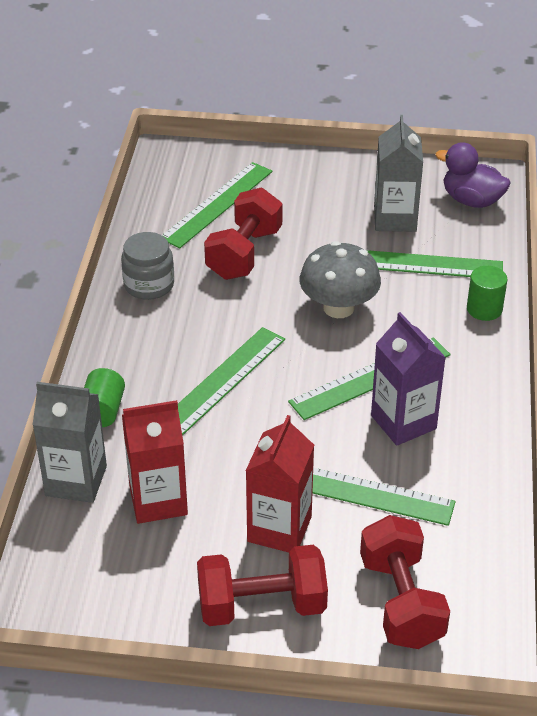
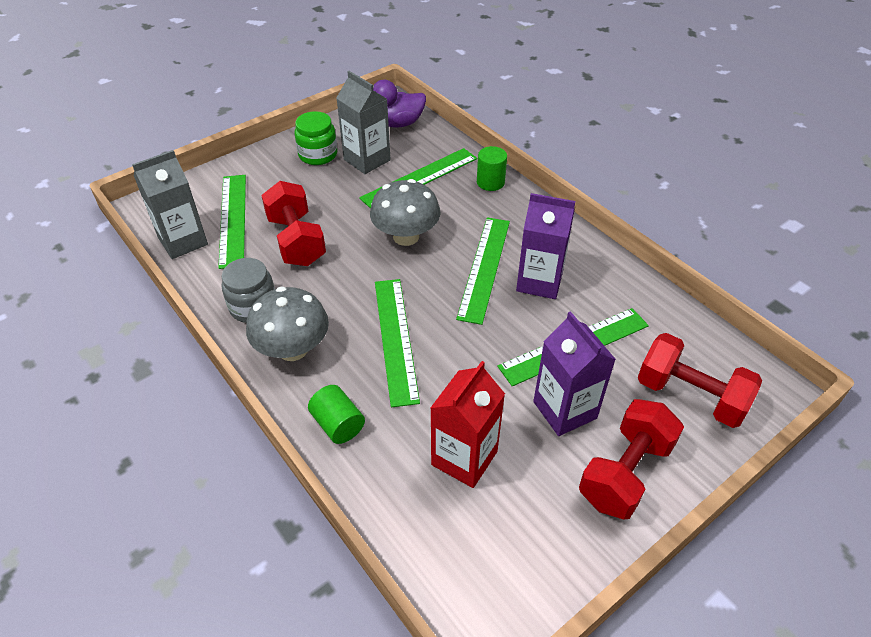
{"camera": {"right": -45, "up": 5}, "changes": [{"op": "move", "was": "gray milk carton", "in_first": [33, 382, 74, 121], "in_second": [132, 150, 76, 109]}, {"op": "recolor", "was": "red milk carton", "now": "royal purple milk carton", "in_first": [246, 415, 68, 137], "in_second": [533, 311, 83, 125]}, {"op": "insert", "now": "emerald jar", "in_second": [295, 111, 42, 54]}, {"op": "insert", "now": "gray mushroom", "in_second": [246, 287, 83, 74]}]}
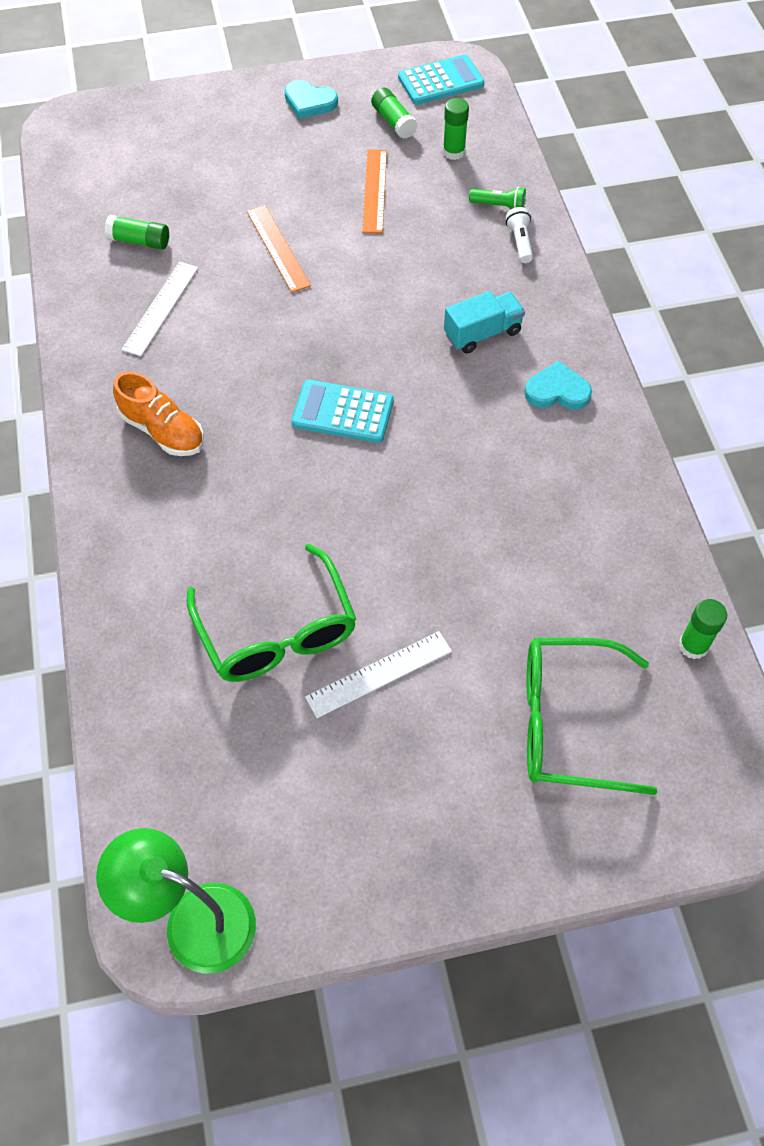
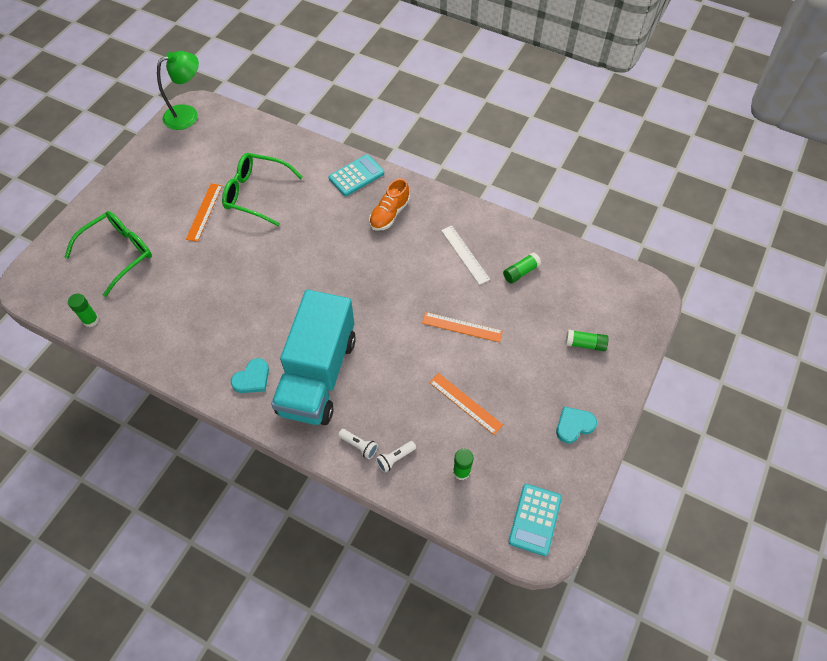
{"camera": {"right": 130, "up": 0}, "changes": [{"op": "move", "was": "emerald glue stick", "in_first": [371, 88, 47, 51], "in_second": [565, 330, 43, 21]}, {"op": "recolor", "was": "emerald flashlight", "now": "pure white flashlight", "in_first": [469, 187, 57, 22], "in_second": [376, 441, 40, 32]}, {"op": "resize", "was": "aqua lorry", "in_first": [444, 291, 81, 63], "in_second": [271, 290, 85, 135], "ratio": 2.4}, {"op": "rotate", "was": "bright orange sneaker", "in_first": [113, 371, 91, 85], "in_second": [369, 178, 41, 53], "clockwise": -45}, {"op": "move", "was": "aqua adding machine", "in_first": [291, 380, 103, 63], "in_second": [328, 155, 56, 41]}, {"op": "recolor", "was": "pure white straightedge", "now": "bright orange straightedge", "in_first": [305, 631, 147, 87], "in_second": [186, 183, 36, 59]}]}
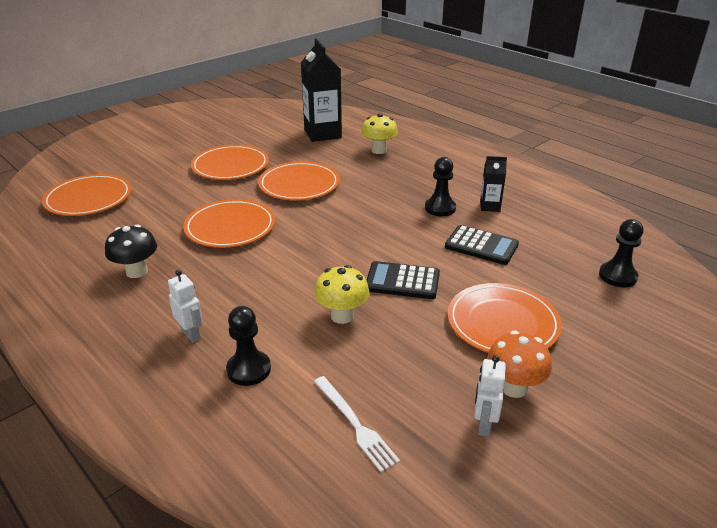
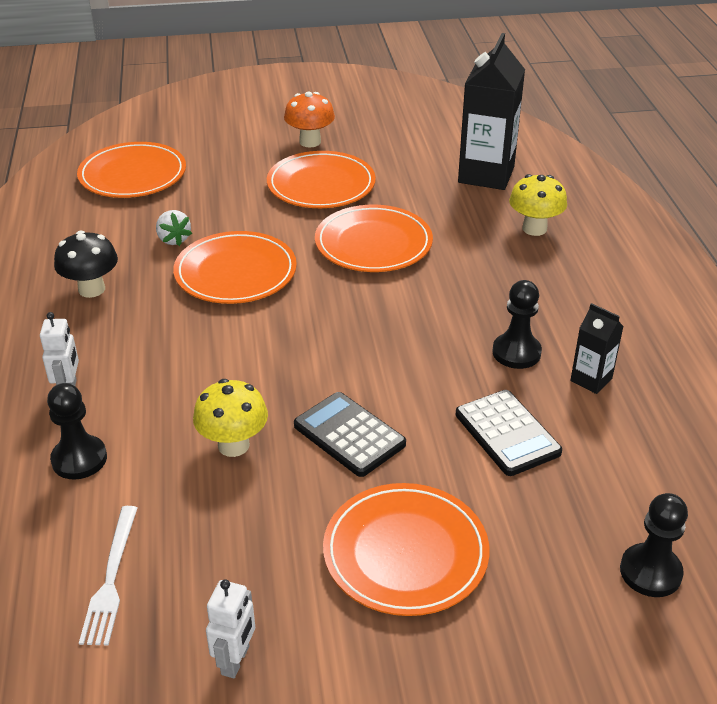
{"camera": {"right": 35, "up": 5}, "changes": [{"op": "move", "was": "bright orange mushroom", "in_first": [487, 331, 65, 67], "in_second": [284, 91, 51, 56]}, {"op": "rotate", "was": "pure white robot", "in_first": [474, 355, 32, 82], "in_second": [206, 579, 49, 99], "clockwise": 150}, {"op": "insert", "now": "pure white strawberry", "in_second": [156, 210, 36, 36]}]}
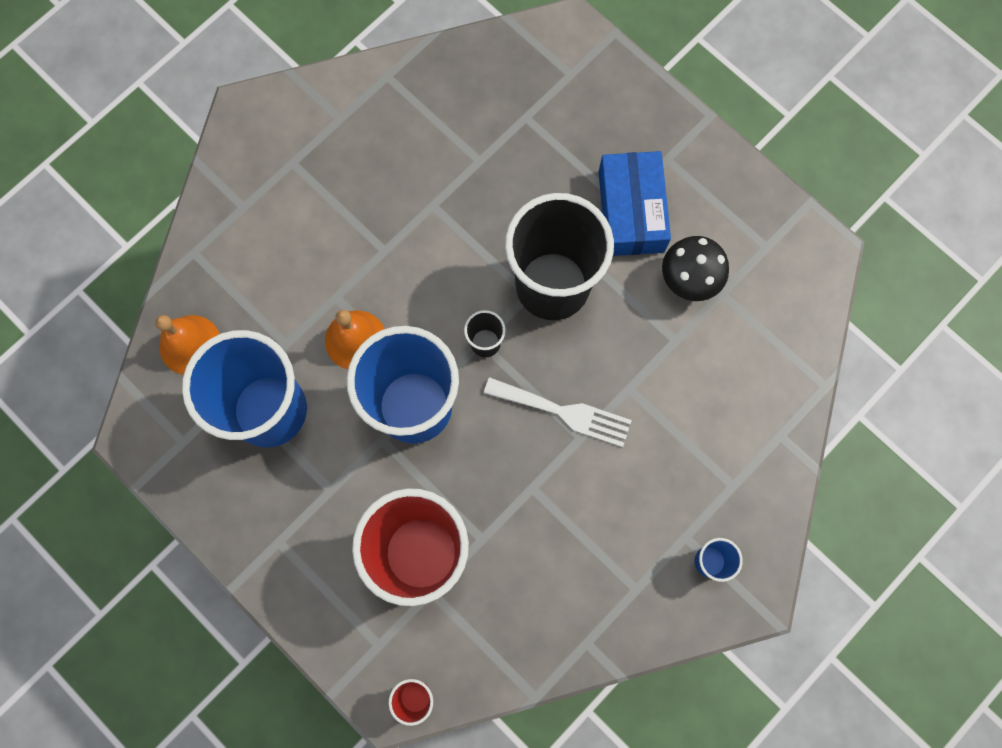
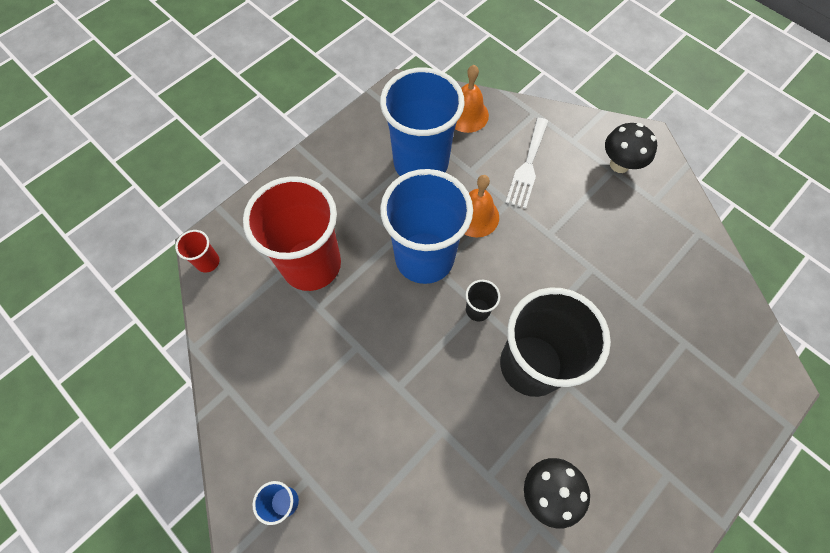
{"camera": {"right": 90, "up": -10}, "changes": [{"op": "delete", "was": "cobalt package", "in_first": [598, 151, 73, 105]}, {"op": "move", "was": "pure white table fork", "in_first": [484, 377, 148, 70], "in_second": [505, 118, 44, 91]}, {"op": "insert", "now": "black mushroom", "in_second": [605, 123, 52, 50]}]}
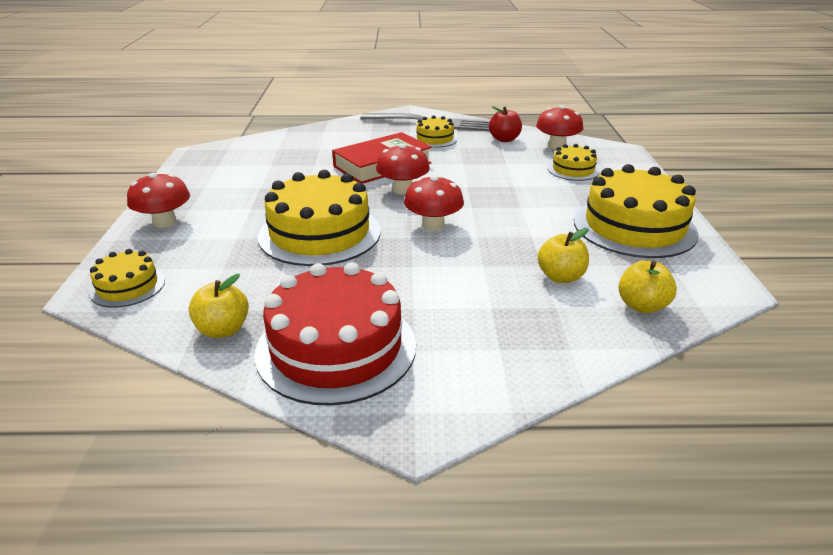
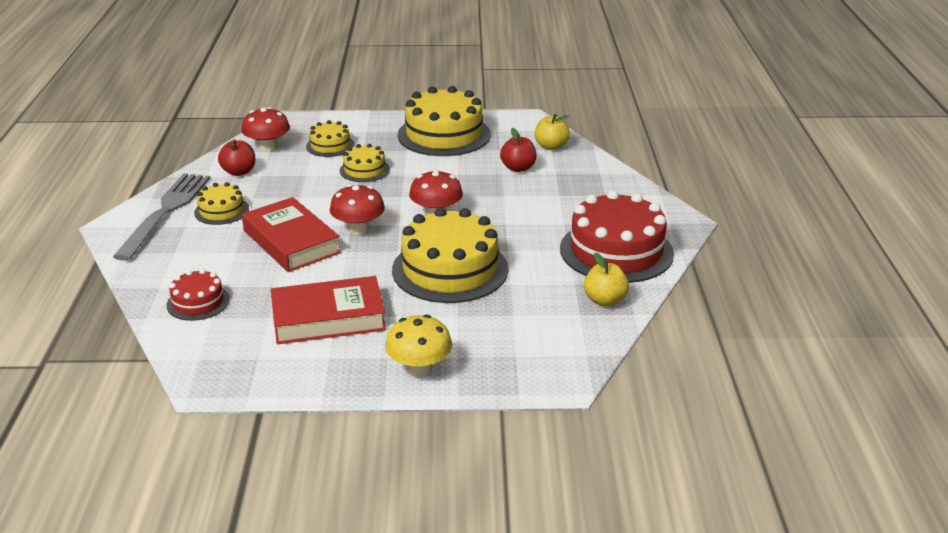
{"camera": {"right": -90, "up": 0}, "changes": [{"op": "recolor", "was": "red mushroom", "now": "yellow mushroom", "in_first": [127, 173, 63, 55], "in_second": [385, 315, 67, 62]}, {"op": "recolor", "was": "yellow apple", "now": "red apple", "in_first": [538, 228, 51, 55], "in_second": [500, 128, 37, 44]}, {"op": "move", "was": "yellow cake", "in_first": [89, 249, 76, 59], "in_second": [340, 144, 50, 38]}, {"op": "insert", "now": "red cake", "in_second": [166, 269, 64, 52]}, {"op": "insert", "now": "red book", "in_second": [271, 276, 115, 68]}]}
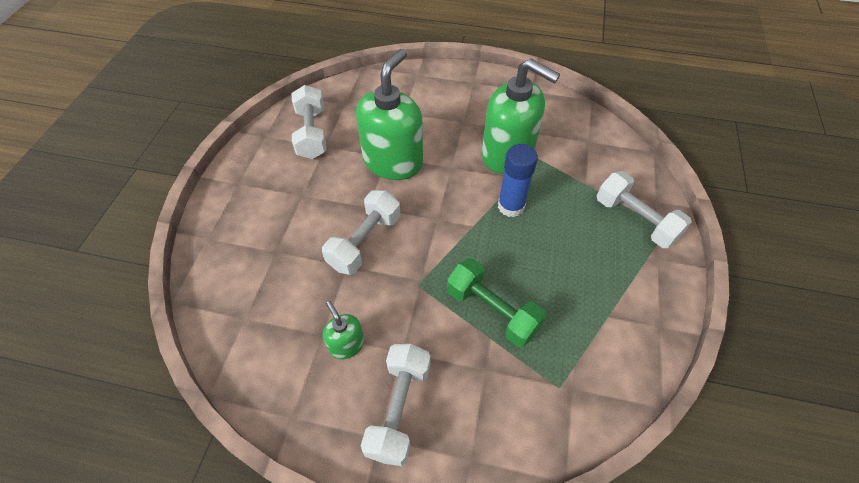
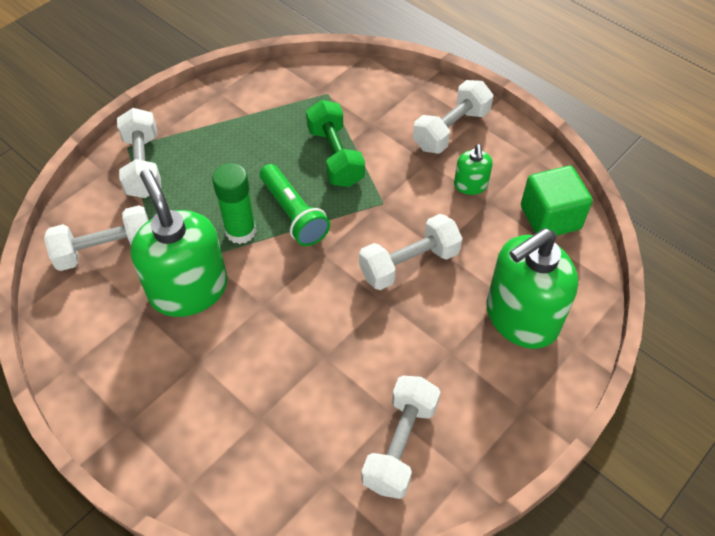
{"camera": {"right": -150, "up": 0}, "changes": [{"op": "move", "was": "emerald soap dispenser", "in_first": [356, 49, 67, 131], "in_second": [487, 228, 91, 121]}, {"op": "recolor", "was": "cobalt glue stick", "now": "emerald glue stick", "in_first": [498, 144, 40, 73], "in_second": [212, 163, 44, 81]}, {"op": "insert", "now": "emerald flashlight", "in_second": [260, 164, 70, 82]}, {"op": "insert", "now": "emerald cube", "in_second": [521, 166, 72, 70]}, {"op": "insert", "now": "pure white hand weight", "in_second": [44, 205, 105, 66]}]}
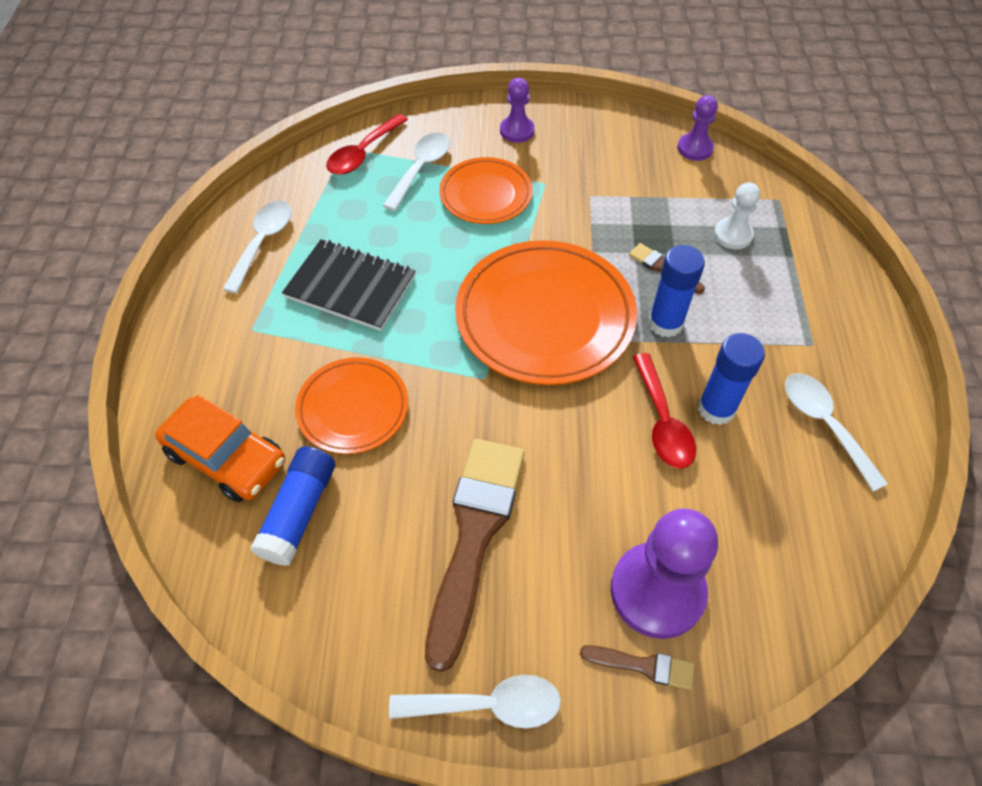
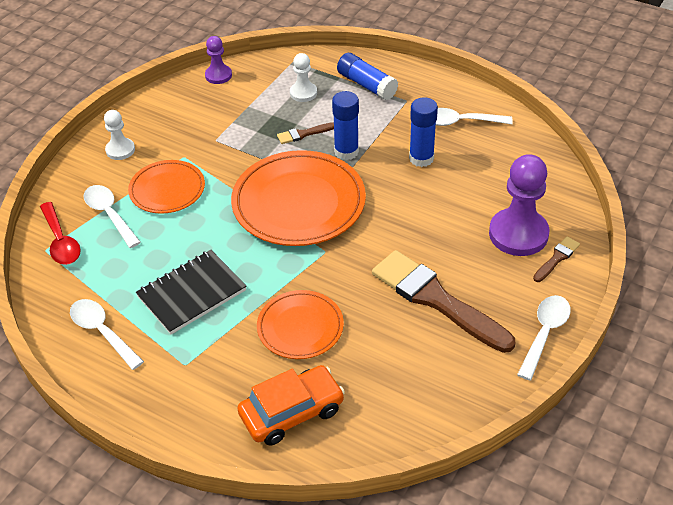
{"camera": {"right": -60, "up": -10}, "changes": [{"op": "recolor", "was": "royal purple game pawn", "now": "pure white game pawn", "in_first": [500, 78, 35, 65], "in_second": [104, 110, 31, 50]}, {"op": "delete", "was": "red spoon", "in_first": [633, 353, 63, 115]}, {"op": "move", "was": "cobalt glue stick", "in_first": [250, 446, 85, 120], "in_second": [337, 53, 61, 47]}]}
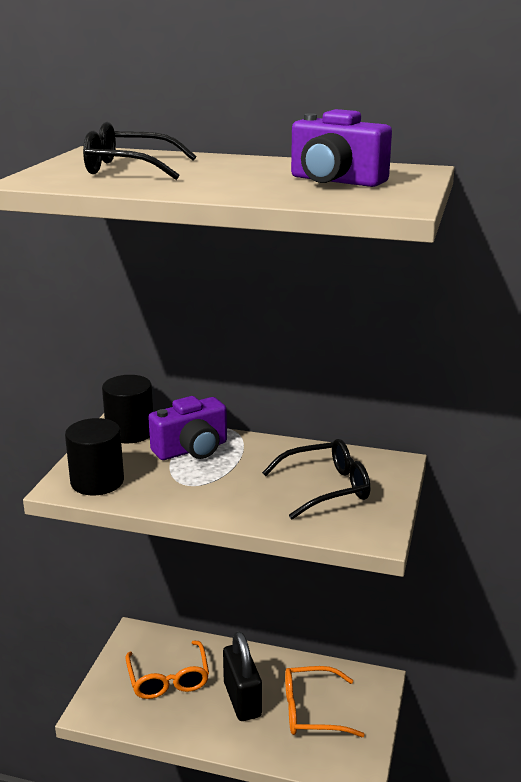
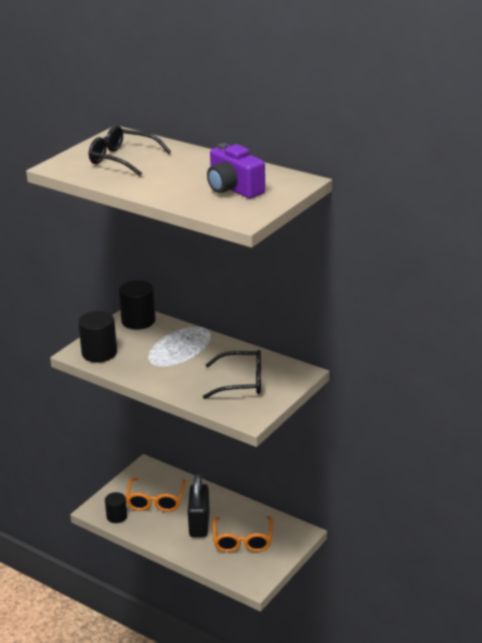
{"camera": {"right": 20, "up": 5}, "changes": [{"op": "delete", "was": "royal purple camera", "in_first": [148, 396, 79, 64]}, {"op": "rotate", "was": "bright orange spectacles", "in_first": [285, 666, 80, 71], "in_second": [213, 516, 60, 36], "clockwise": -105}, {"op": "insert", "now": "black cylinder shape", "in_second": [105, 492, 22, 31]}]}
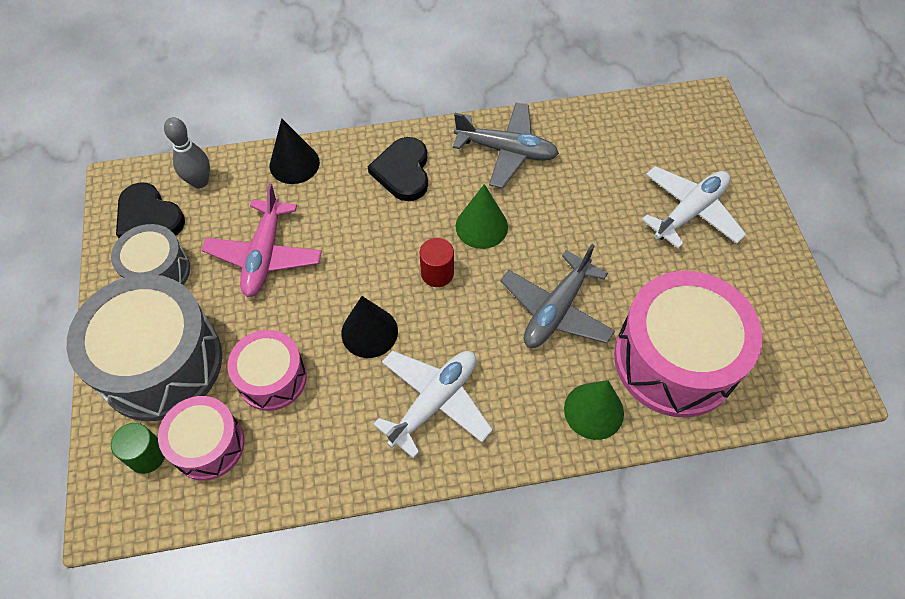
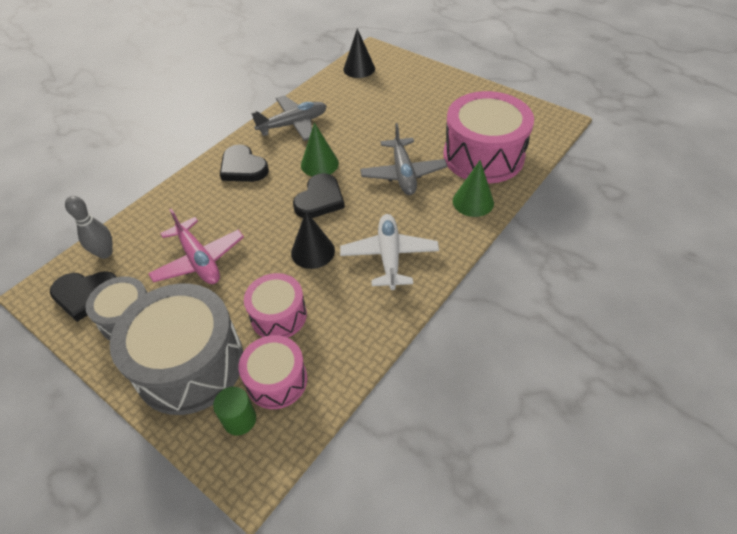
{"camera": {"right": -40, "up": -10}, "changes": [{"op": "move", "was": "black cone", "in_first": [270, 118, 50, 66], "in_second": [343, 28, 32, 50]}, {"op": "delete", "was": "pure white plane", "in_first": [642, 166, 104, 83]}, {"op": "replace", "was": "red cylinder shape", "now": "black heart shape", "in_first": [420, 238, 34, 49], "in_second": [293, 173, 52, 45]}]}
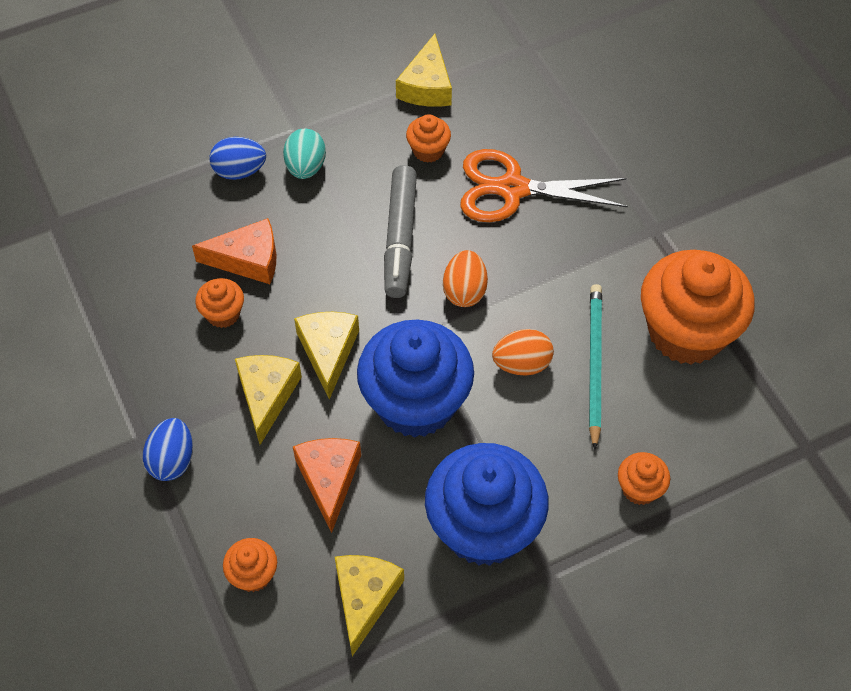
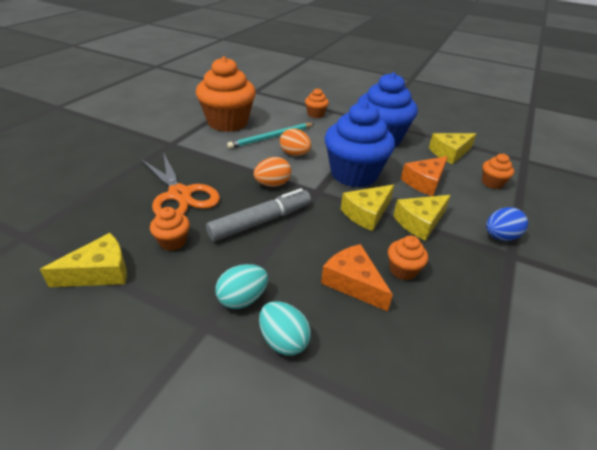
{"camera": {"right": -130, "up": -20}, "changes": [{"op": "recolor", "was": "cobalt toy egg", "now": "aqua toy egg", "in_first": [209, 137, 57, 43], "in_second": [259, 301, 52, 55]}]}
